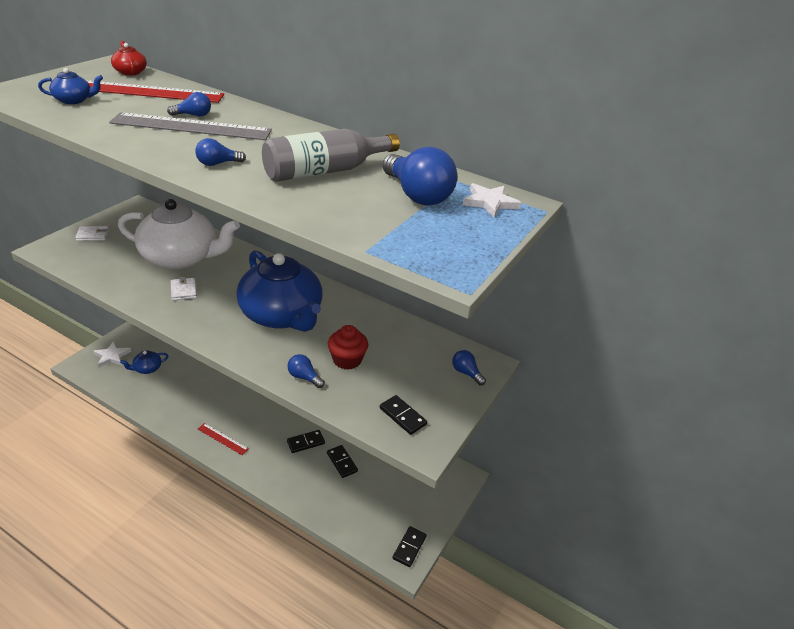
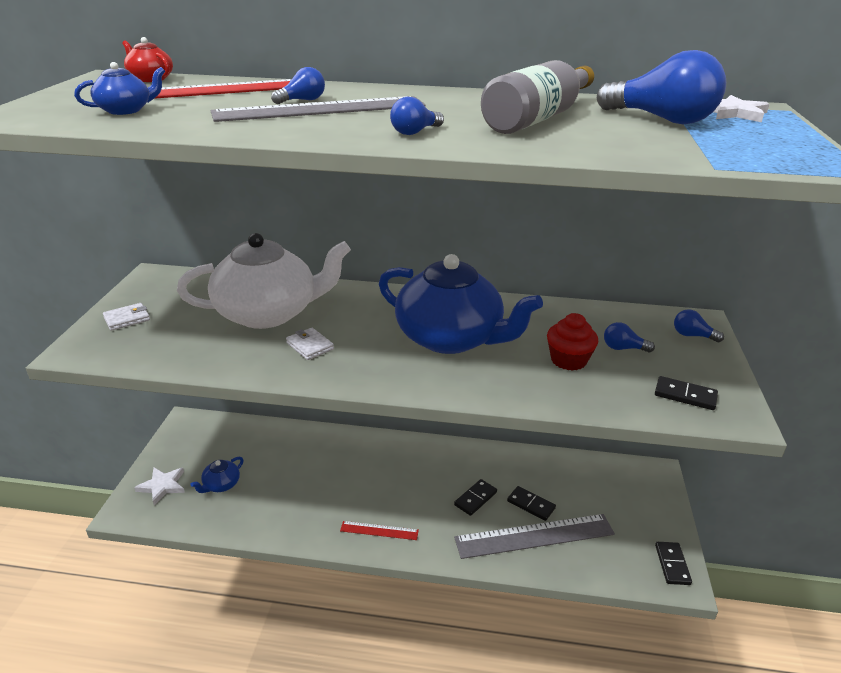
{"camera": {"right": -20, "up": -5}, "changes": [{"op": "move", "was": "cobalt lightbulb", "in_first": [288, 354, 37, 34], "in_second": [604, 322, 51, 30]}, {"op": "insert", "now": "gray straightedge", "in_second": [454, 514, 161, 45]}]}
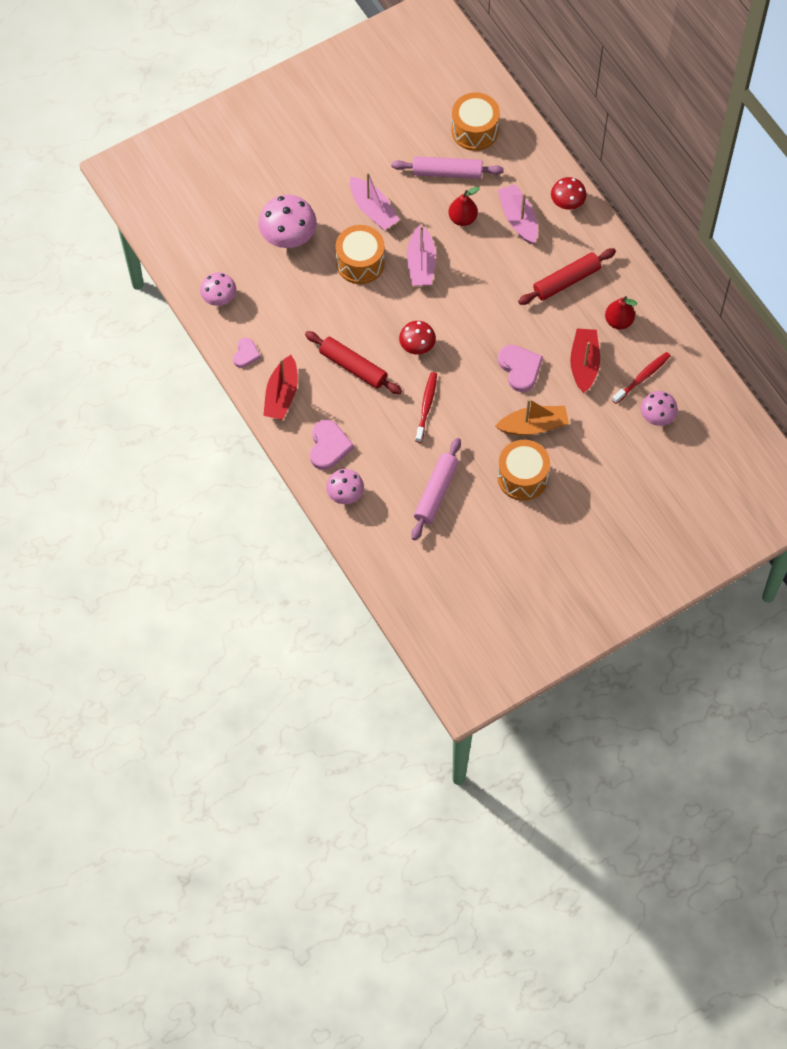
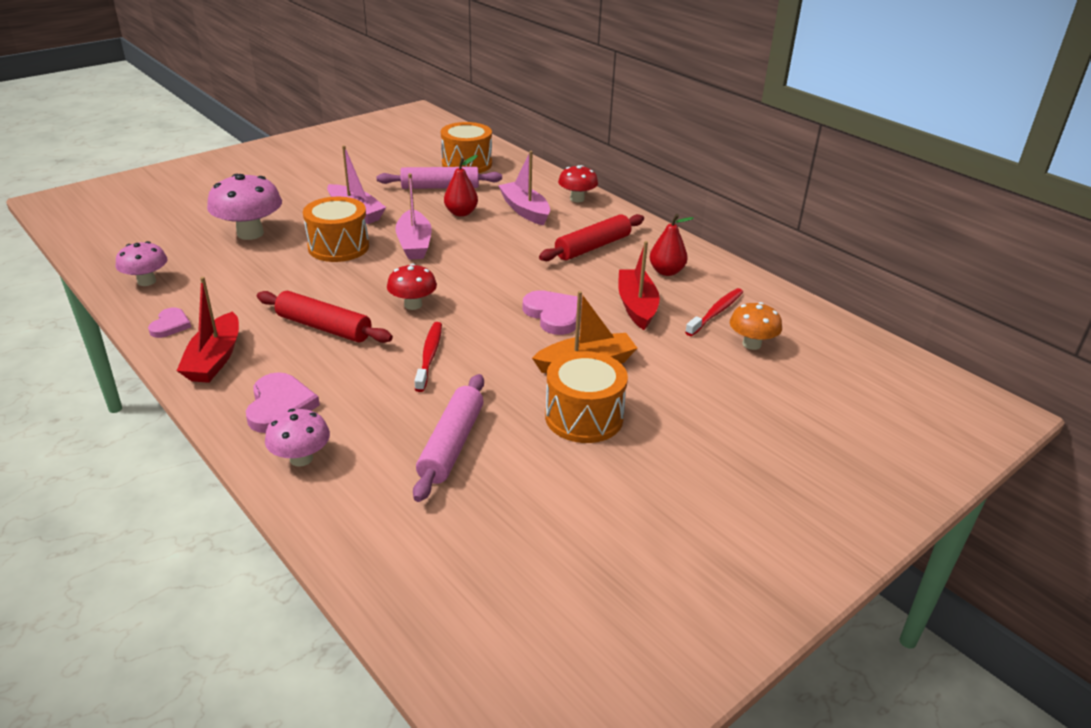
{"camera": {"right": -10, "up": -30}, "changes": [{"op": "recolor", "was": "rosy mushroom", "now": "bright orange mushroom", "in_first": [641, 391, 37, 35], "in_second": [730, 302, 52, 48]}]}
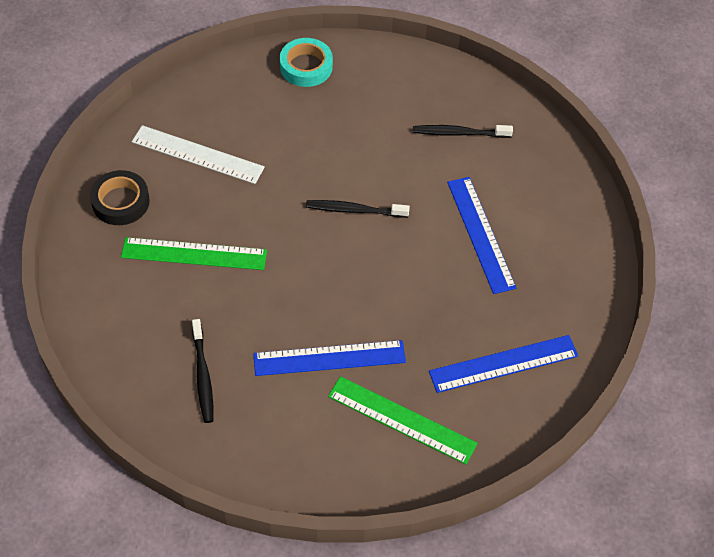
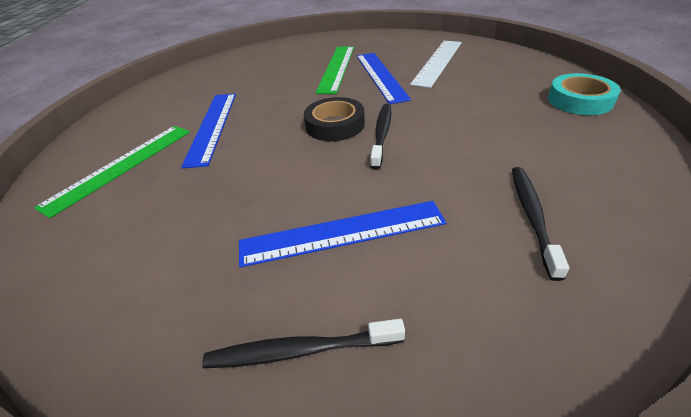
{"camera": {"right": 100, "up": -15}, "changes": [{"op": "move", "was": "black sticky tape", "in_first": [90, 170, 60, 55], "in_second": [304, 97, 61, 44]}, {"op": "move", "was": "black dental brush", "in_first": [192, 319, 21, 104], "in_second": [202, 319, 203, 49]}, {"op": "move", "was": "cobalt straightedge", "in_first": [429, 335, 149, 58], "in_second": [357, 53, 54, 51]}]}
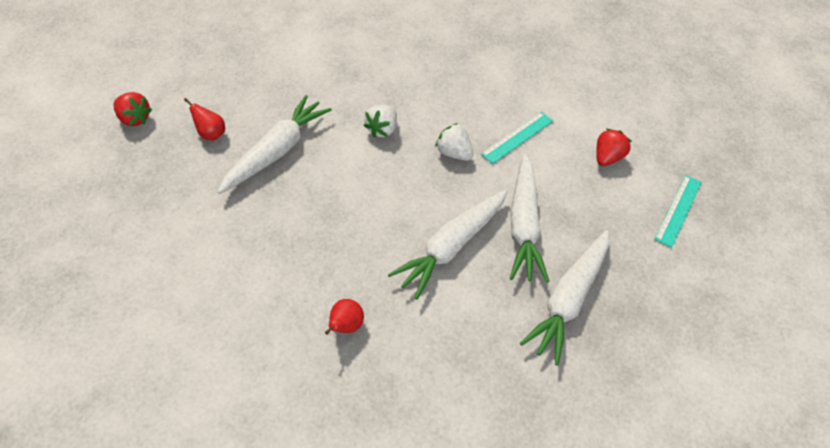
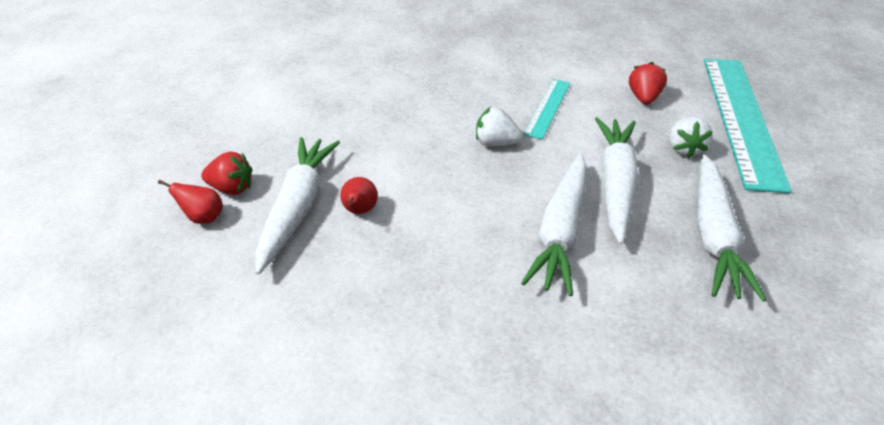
{"camera": {"right": -20, "up": -10}, "changes": [{"op": "move", "was": "red strawberry", "in_first": [114, 92, 38, 34], "in_second": [201, 152, 51, 43]}, {"op": "move", "was": "pure white strawberry", "in_first": [363, 105, 34, 33], "in_second": [669, 116, 44, 42]}, {"op": "rotate", "was": "pure white root vegetable", "in_first": [510, 153, 40, 130], "in_second": [595, 117, 43, 127], "clockwise": -150}, {"op": "resize", "was": "aqua straightedge", "in_first": [654, 175, 48, 73], "in_second": [704, 58, 88, 136], "ratio": 2.06}, {"op": "move", "was": "red pear", "in_first": [325, 299, 39, 36], "in_second": [340, 177, 38, 37]}]}
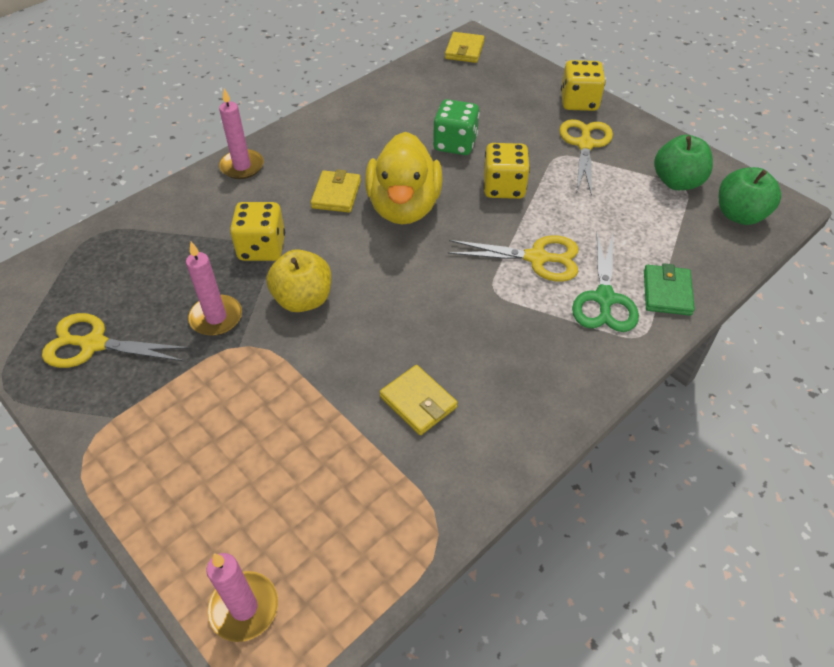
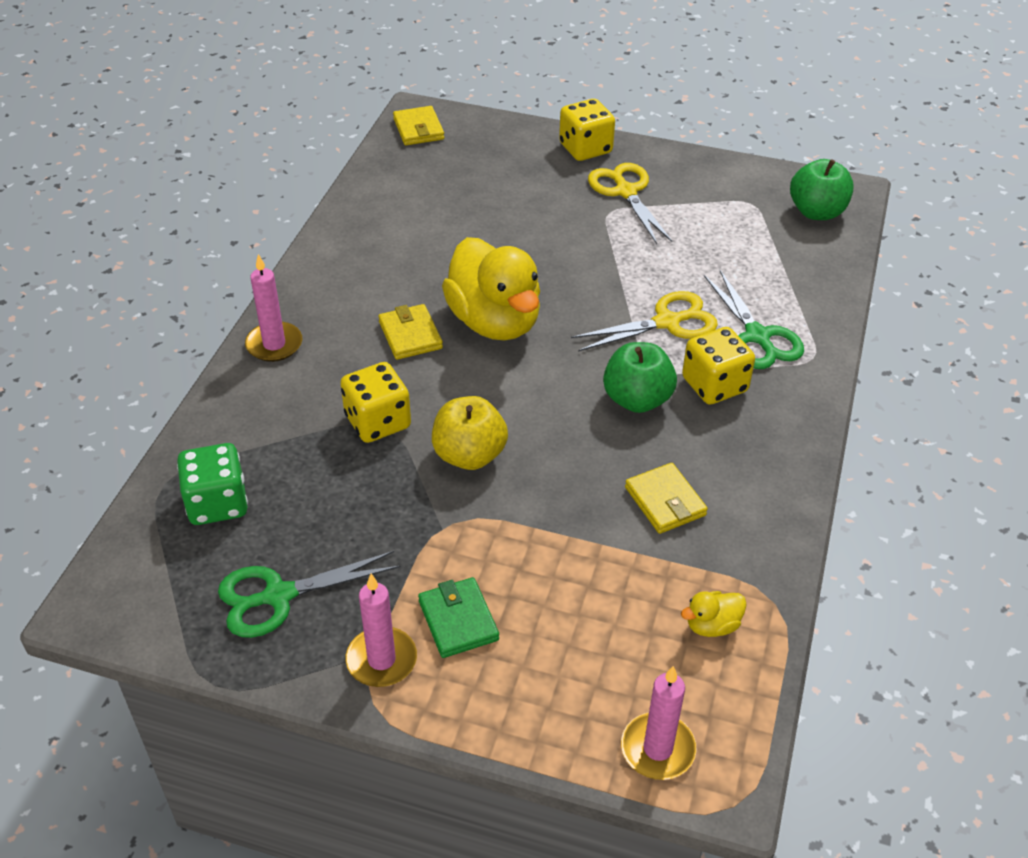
{"camera": {"right": -30, "up": -5}, "changes": [{"op": "move", "was": "emerald game die", "in_first": [433, 99, 47, 56], "in_second": [177, 443, 71, 82]}, {"op": "move", "was": "emerald apple", "in_first": [654, 135, 59, 55], "in_second": [603, 342, 74, 71]}, {"op": "move", "was": "yellow game die", "in_first": [483, 143, 47, 56], "in_second": [682, 327, 73, 78]}, {"op": "move", "was": "rosy pillar candle", "in_first": [186, 242, 56, 94], "in_second": [346, 574, 71, 113]}, {"op": "move", "was": "emerald card wallet", "in_first": [644, 263, 51, 53], "in_second": [418, 577, 81, 81]}, {"op": "recolor", "was": "yellow pair of scissors", "now": "emerald pair of scissors", "in_first": [42, 313, 149, 55], "in_second": [218, 551, 183, 87]}, {"op": "rotate", "was": "yellow card wallet", "in_first": [380, 365, 77, 70], "in_second": [625, 463, 83, 71], "clockwise": 45}, {"op": "insert", "now": "yellow rubber duck", "in_second": [681, 591, 66, 46]}]}
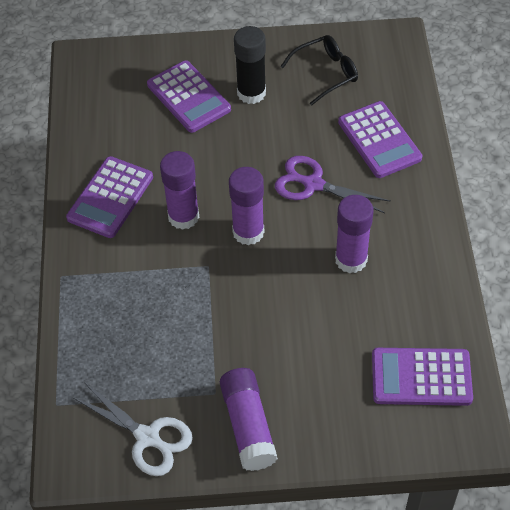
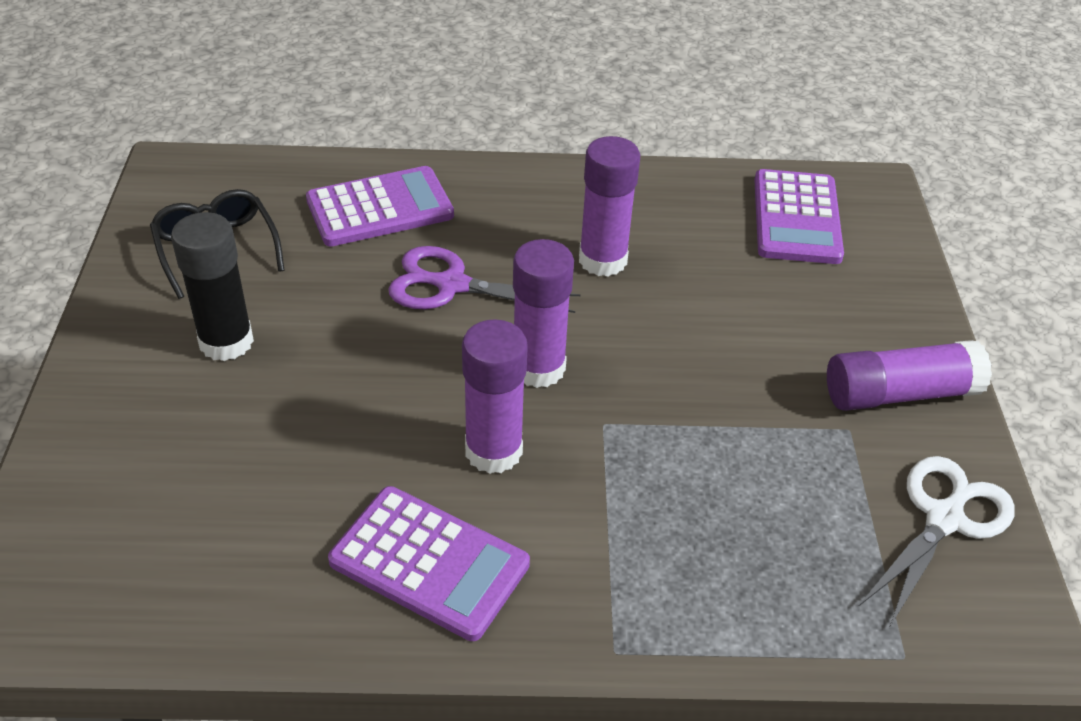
{"camera": {"right": -90, "up": -10}, "changes": [{"op": "delete", "was": "royal purple adding machine", "in_first": [147, 60, 84, 73]}, {"op": "rotate", "was": "royal purple pair of scissors", "in_first": [275, 156, 116, 57], "in_second": [388, 246, 192, 67], "clockwise": 75}]}
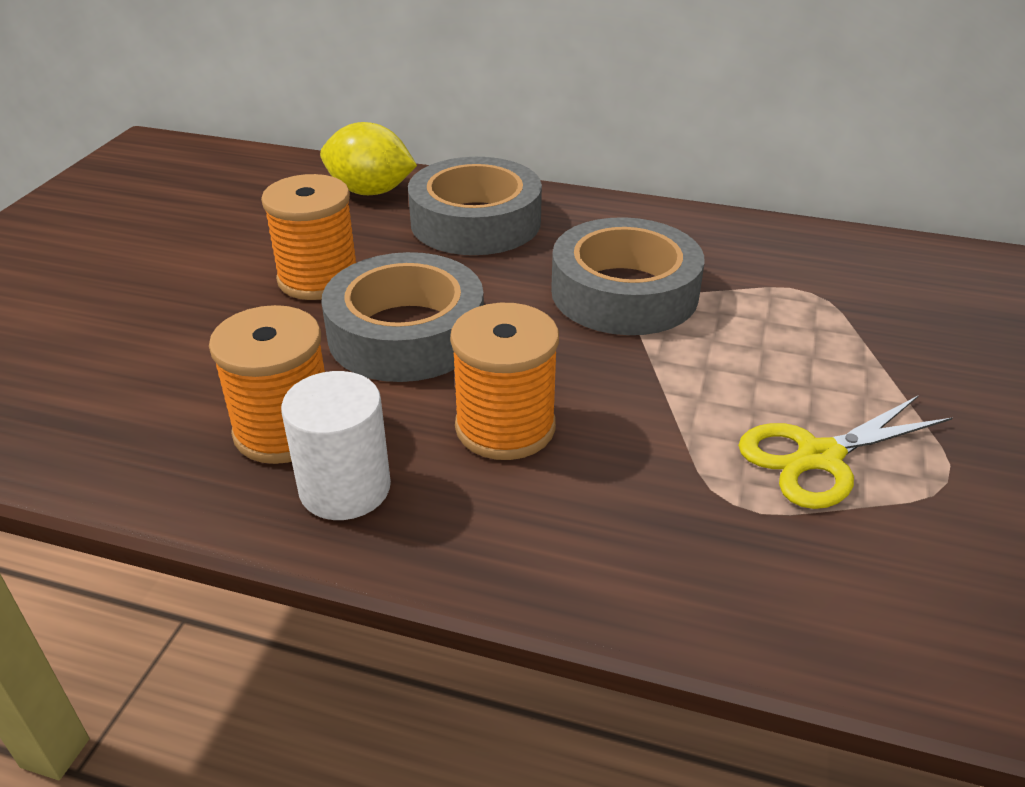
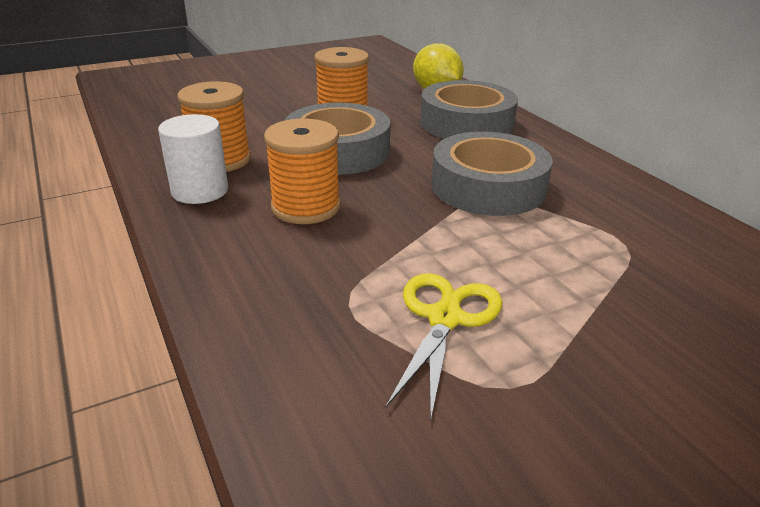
{"camera": {"right": 45, "up": -5}, "changes": [{"op": "rotate", "was": "yellow pair of scissors", "in_first": [738, 395, 215, 114], "in_second": [386, 273, 117, 145], "clockwise": 90}]}
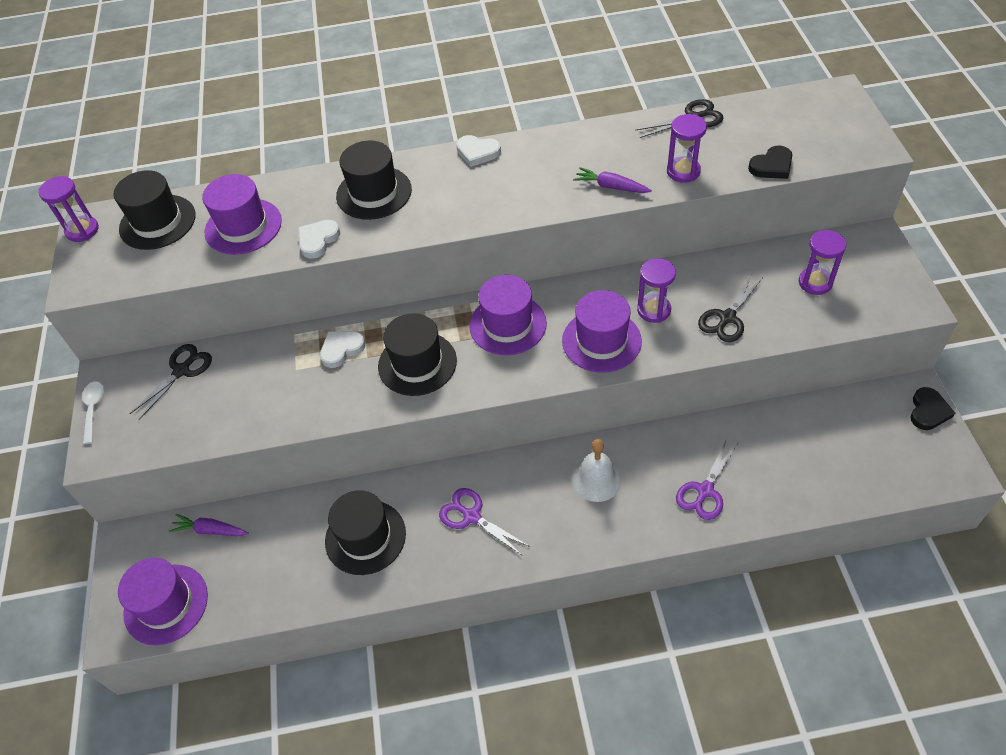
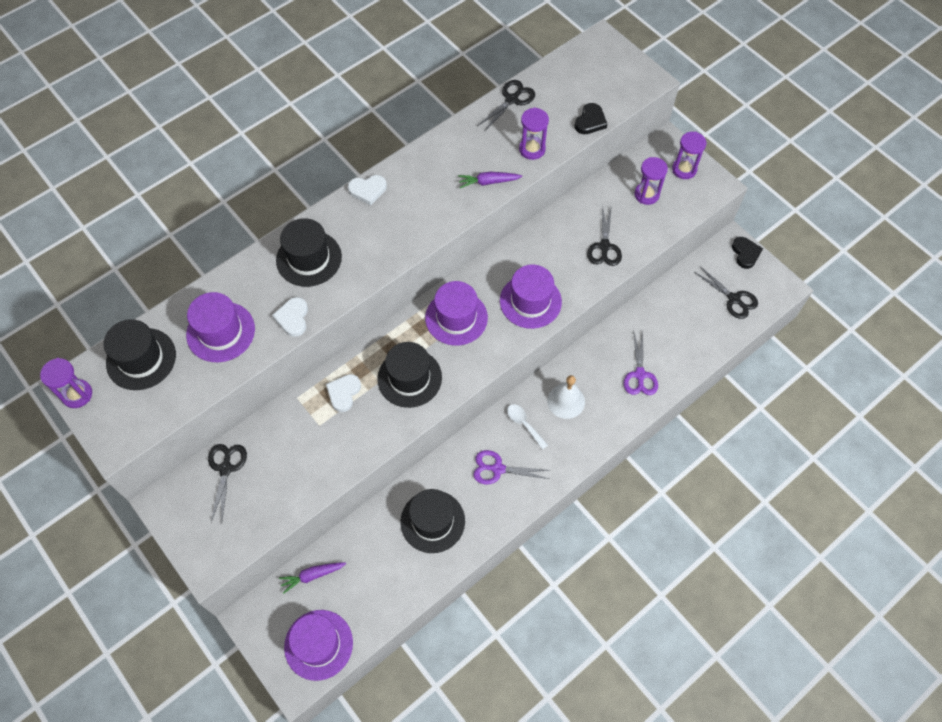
{"camera": {"right": -35, "up": 10}, "changes": [{"op": "move", "was": "royal purple sandglass", "in_first": [637, 258, 39, 65], "in_second": [672, 132, 34, 47]}, {"op": "move", "was": "pure white spoon", "in_first": [82, 382, 22, 62], "in_second": [507, 404, 41, 46]}, {"op": "insert", "now": "black pair of scissors", "in_second": [695, 266, 63, 53]}]}
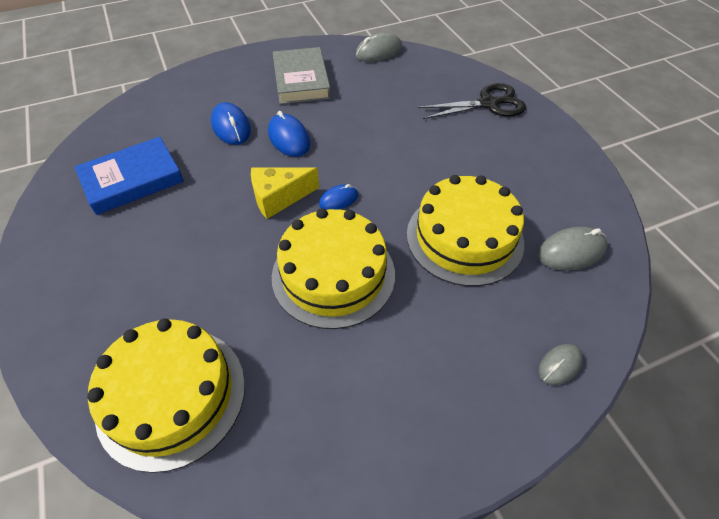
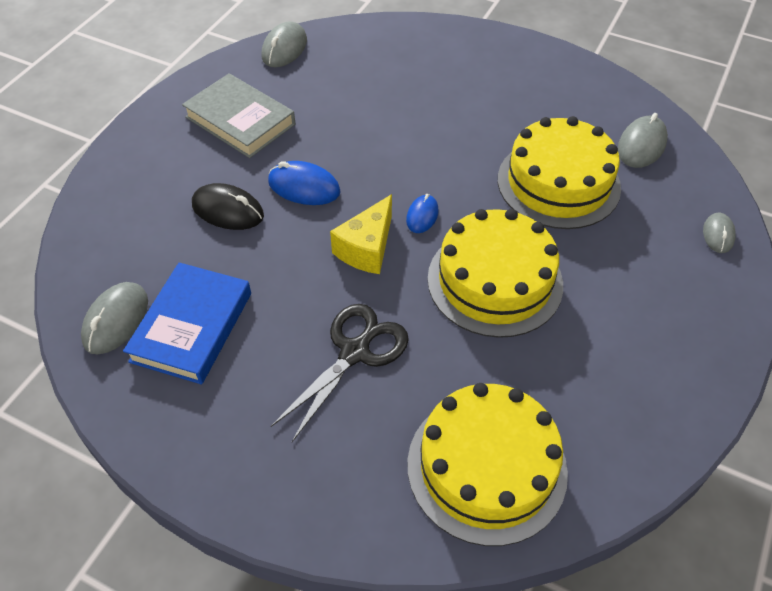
{"camera": {"right": -40, "up": 0}, "changes": [{"op": "move", "was": "black pair of scissors", "in_first": [418, 83, 108, 36], "in_second": [271, 304, 138, 138]}, {"op": "recolor", "was": "cobalt mouse", "now": "black mouse", "in_first": [211, 102, 40, 43], "in_second": [192, 183, 72, 47]}, {"op": "insert", "now": "gray mouse", "in_second": [81, 282, 67, 73]}]}
